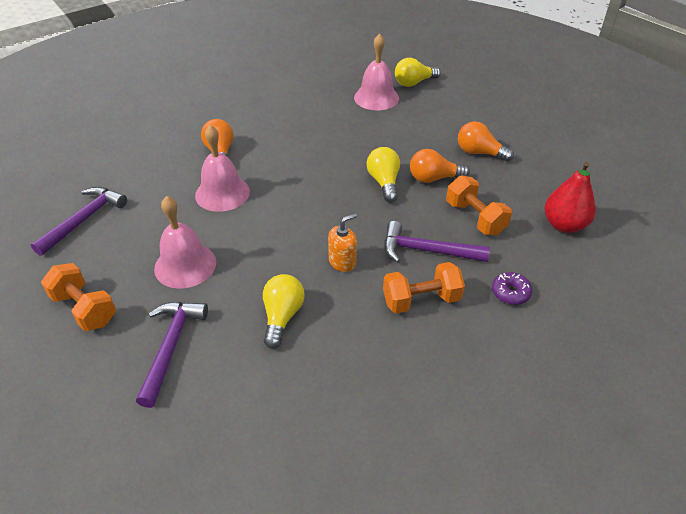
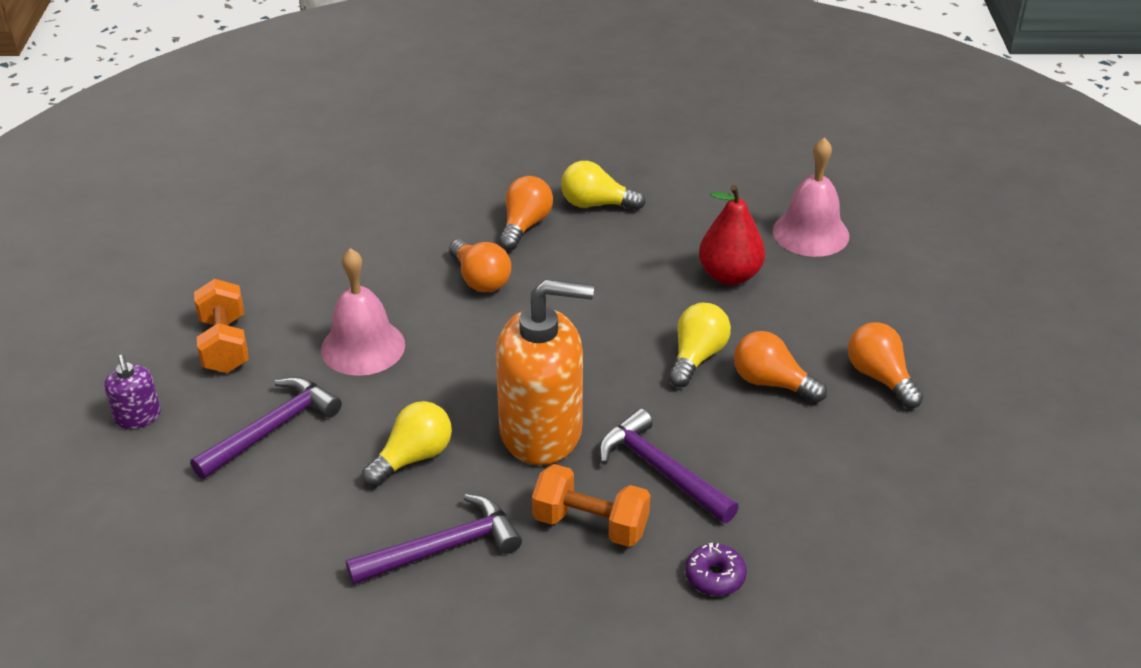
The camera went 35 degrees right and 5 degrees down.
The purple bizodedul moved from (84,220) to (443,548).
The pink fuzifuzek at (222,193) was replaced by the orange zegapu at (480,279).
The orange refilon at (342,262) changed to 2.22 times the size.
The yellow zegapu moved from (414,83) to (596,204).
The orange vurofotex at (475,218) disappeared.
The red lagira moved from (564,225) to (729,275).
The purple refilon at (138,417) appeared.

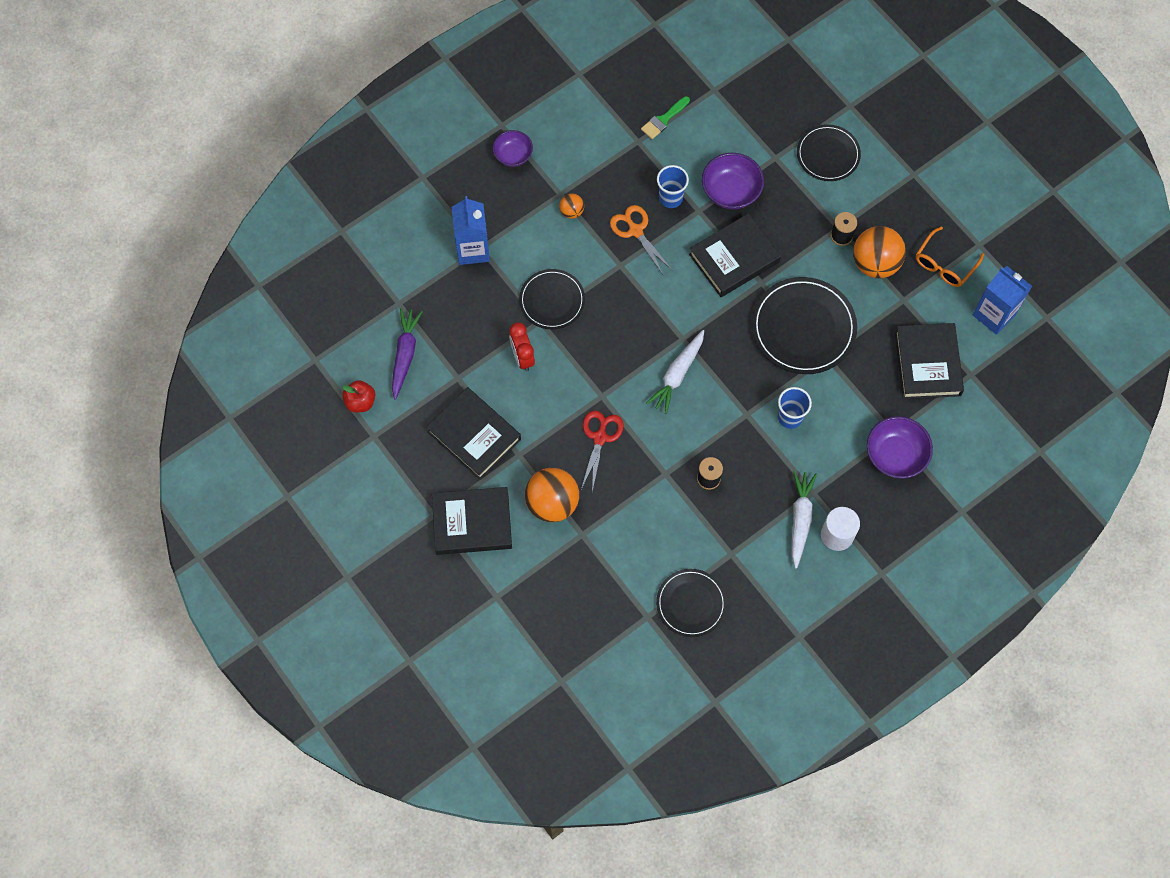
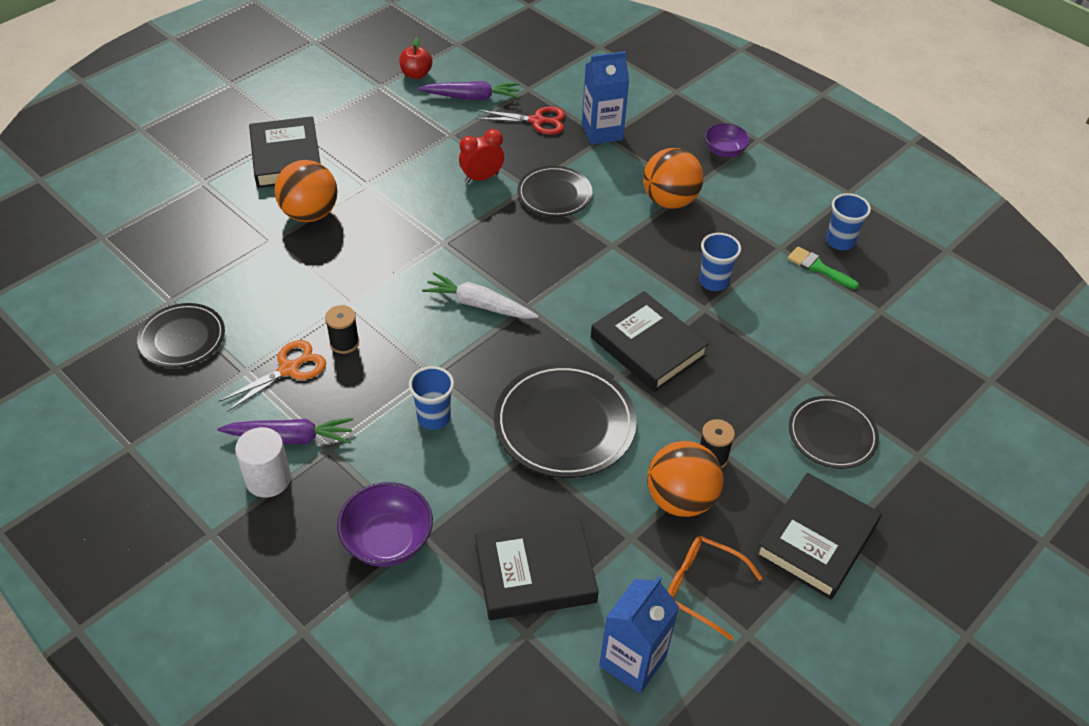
The camera went 80 degrees right and 20 degrees down.
The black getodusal moved from (474,435) to (816,540).
The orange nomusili at (571,211) changed to 2.05 times the size.
The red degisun moved from (600,437) to (537,121).
The orange degisun moved from (635,231) to (289,369).
The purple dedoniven at (731,191) disappeared.
The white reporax at (800,519) became the purple reporax at (290,438).
The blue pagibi at (840,241) appeared.

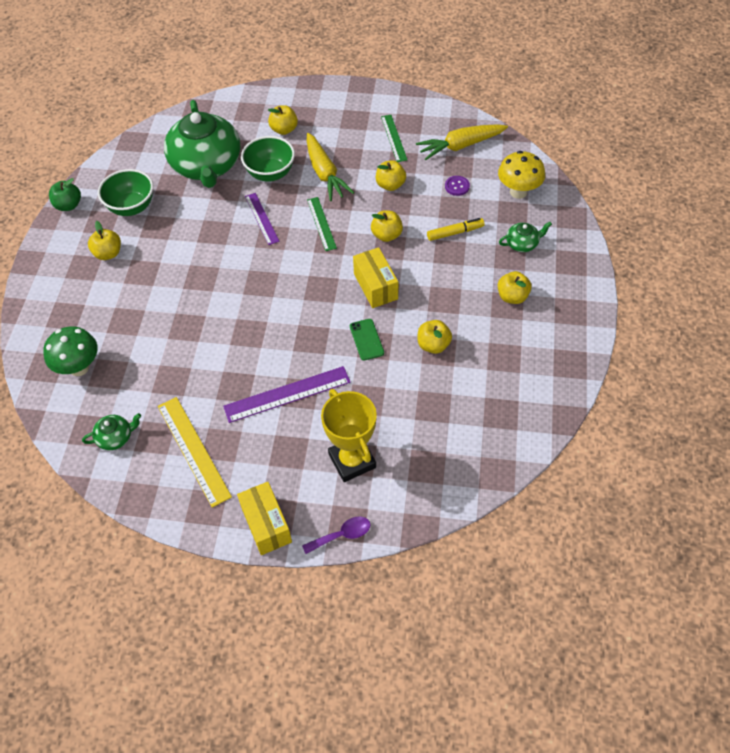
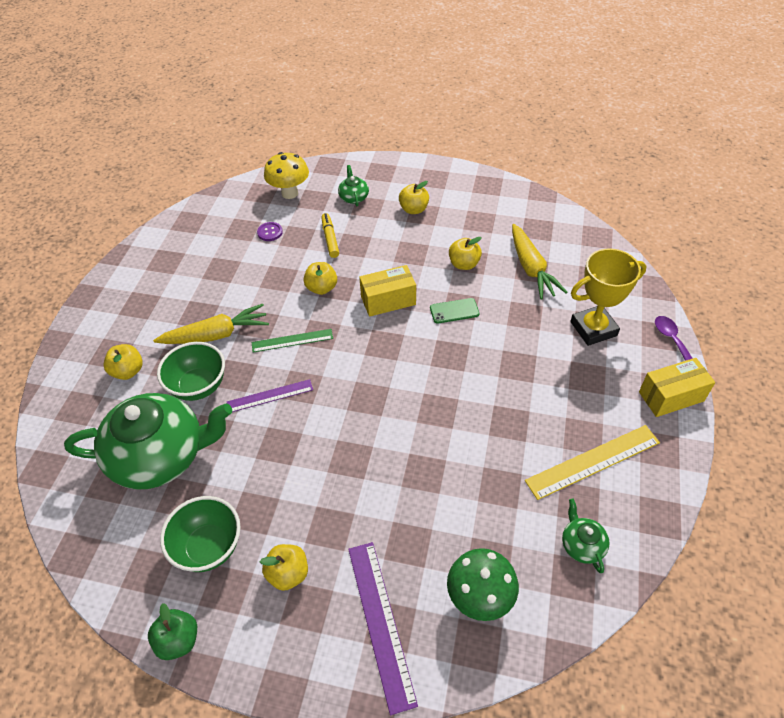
The camera went 85 degrees left and 5 degrees down.
The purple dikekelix moved from (287,394) to (381,622).
The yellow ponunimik at (390,185) disappeared.
The green dikekelix at (393,138) disappeared.
The yellow reporax moved from (460,146) to (531,268).

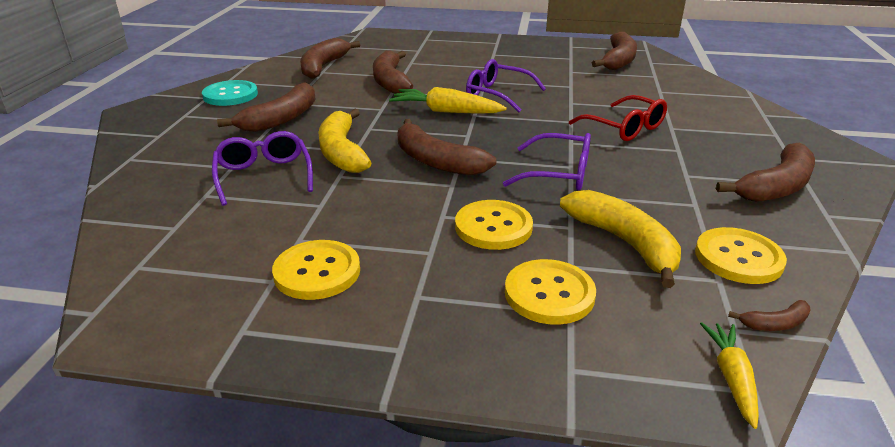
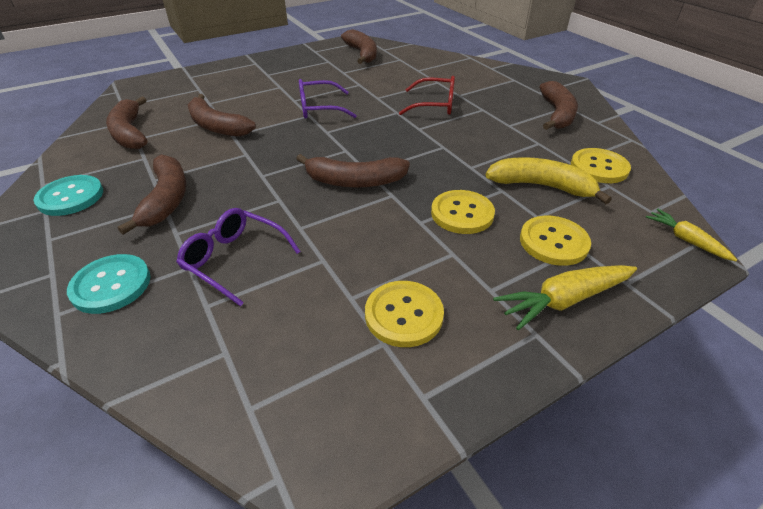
The camera went 40 degrees left and 10 degrees up.
The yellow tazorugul at (342,152) disappeared.
The yellow reporax moved from (446,111) to (564,300).
The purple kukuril at (559,174) disappeared.
The brown tazorugul at (774,323) disappeared.
The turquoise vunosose at (111,285) appeared.

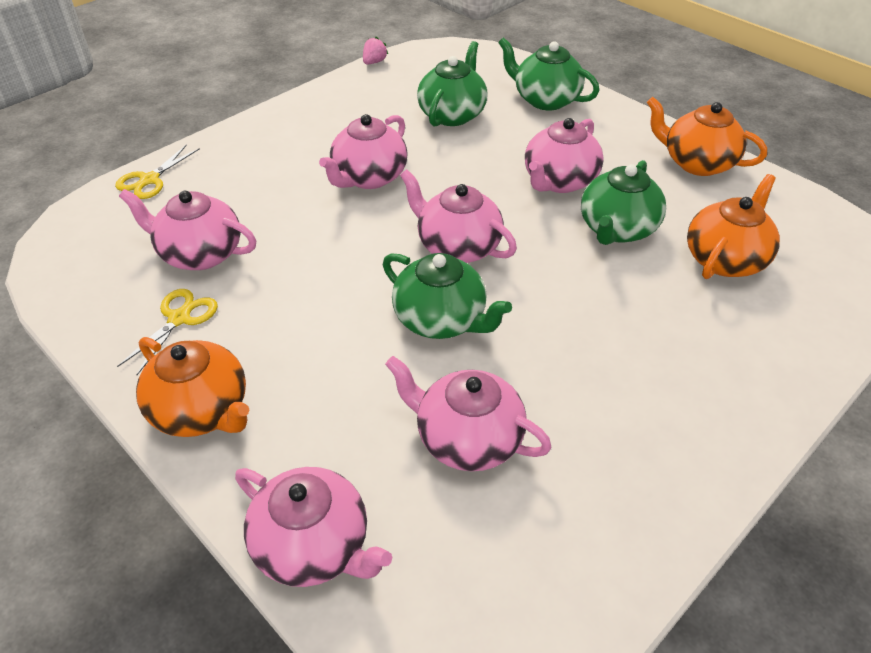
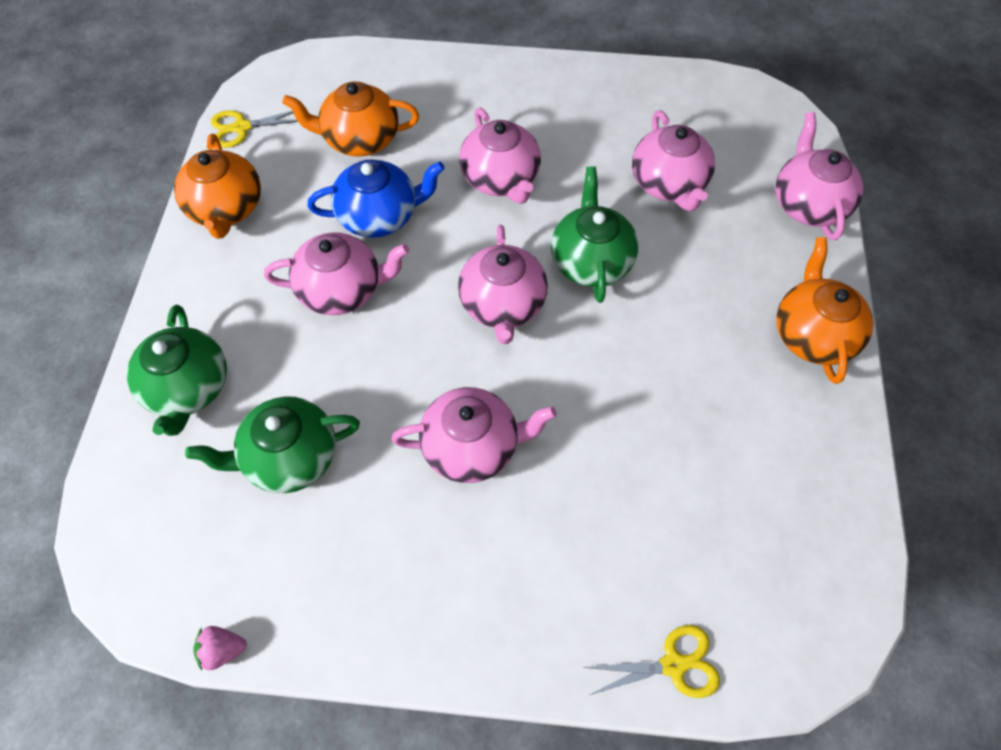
The camera went 130 degrees left and 15 degrees up.
The yellow degisun moved from (179,318) to (242,127).
The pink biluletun moved from (200,254) to (501,179).
The green biluletun at (617,229) became the blue biluletun at (379,216).

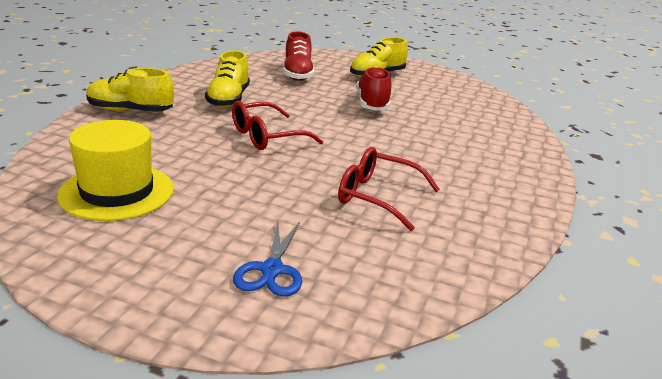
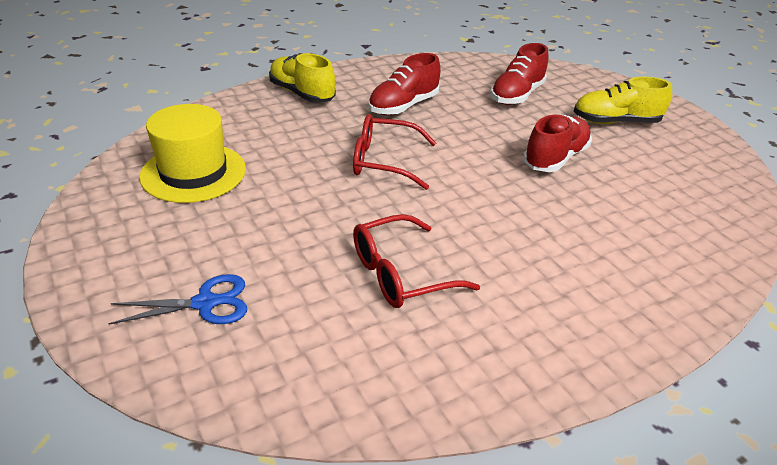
The camera went 40 degrees right and 10 degrees up.
The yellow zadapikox at (228,99) became the red zadapikox at (403,106).
The blue degisun at (272,270) turned 150 degrees counterclockwise.
The red kukuril at (377,197) turned 90 degrees counterclockwise.

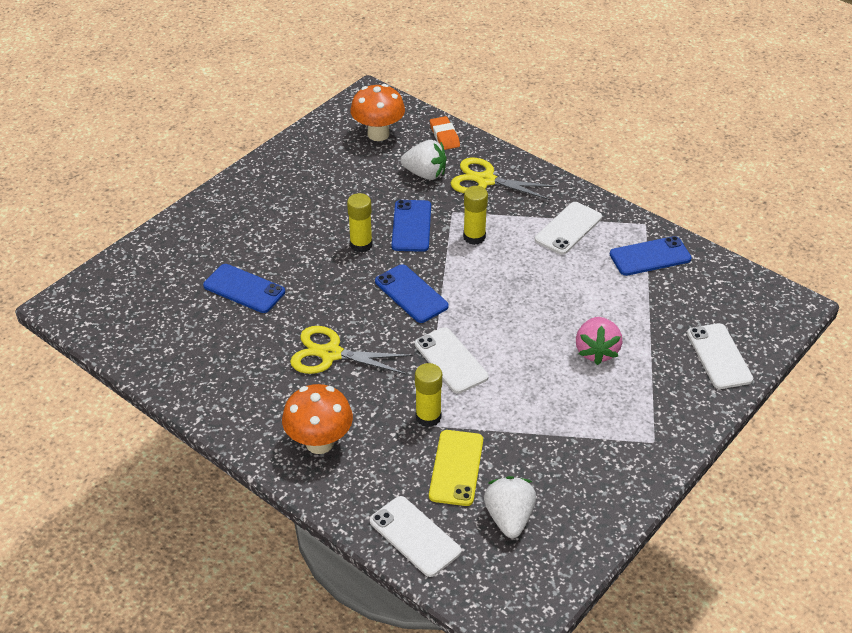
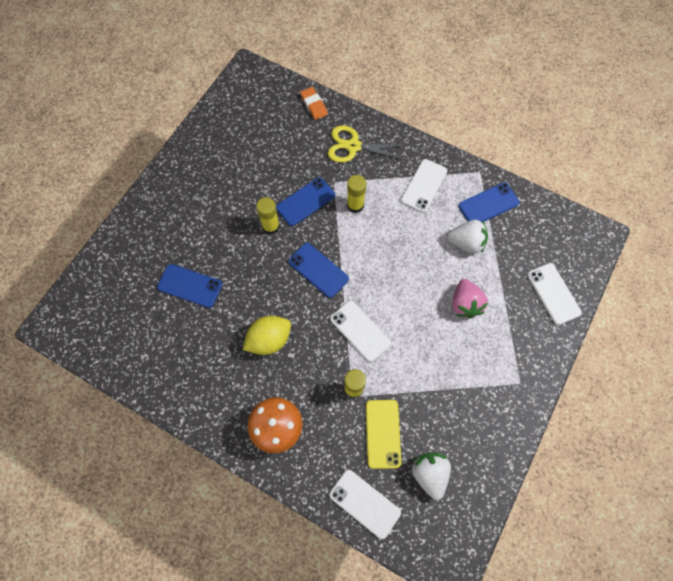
The camera went 10 degrees left and 25 degrees up.
The yellow degisun at (331,354) was replaced by the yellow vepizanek at (269,340).
The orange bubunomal at (378,134) disappeared.
The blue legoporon at (411,226) turned 60 degrees clockwise.
The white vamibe moved from (425,174) to (466,243).

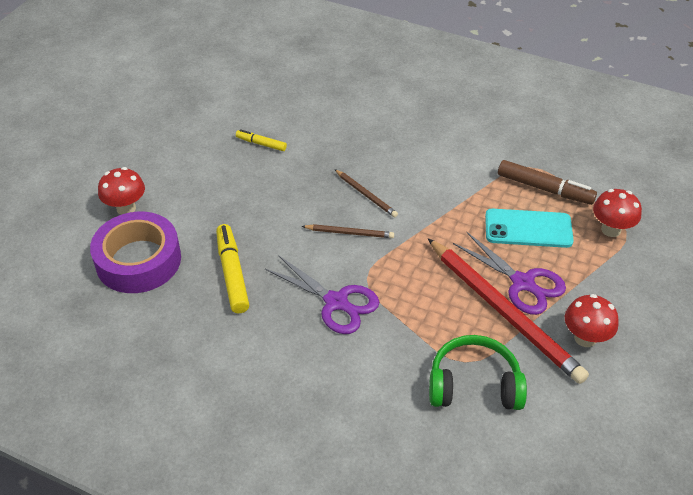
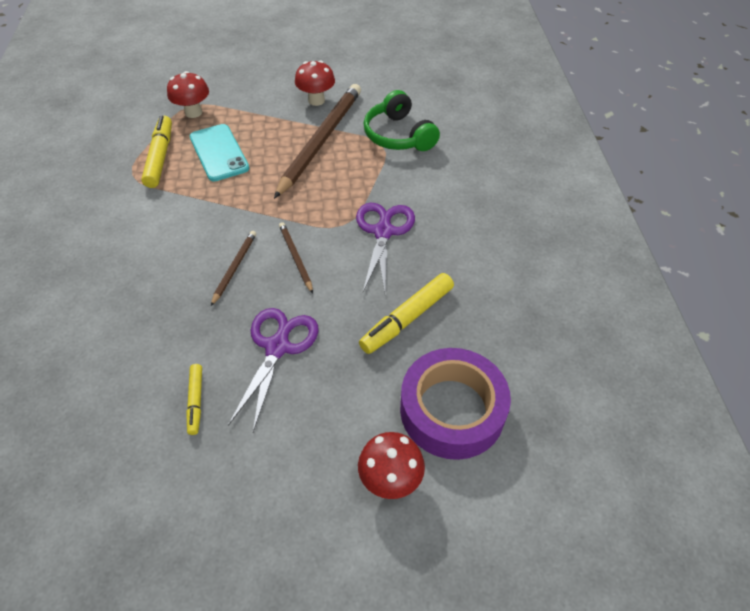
The camera went 120 degrees left and 5 degrees up.
The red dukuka at (504,312) became the brown dukuka at (320,141).
The purple degisun moved from (522,283) to (277,347).
The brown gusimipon at (544,188) became the yellow gusimipon at (160,157).

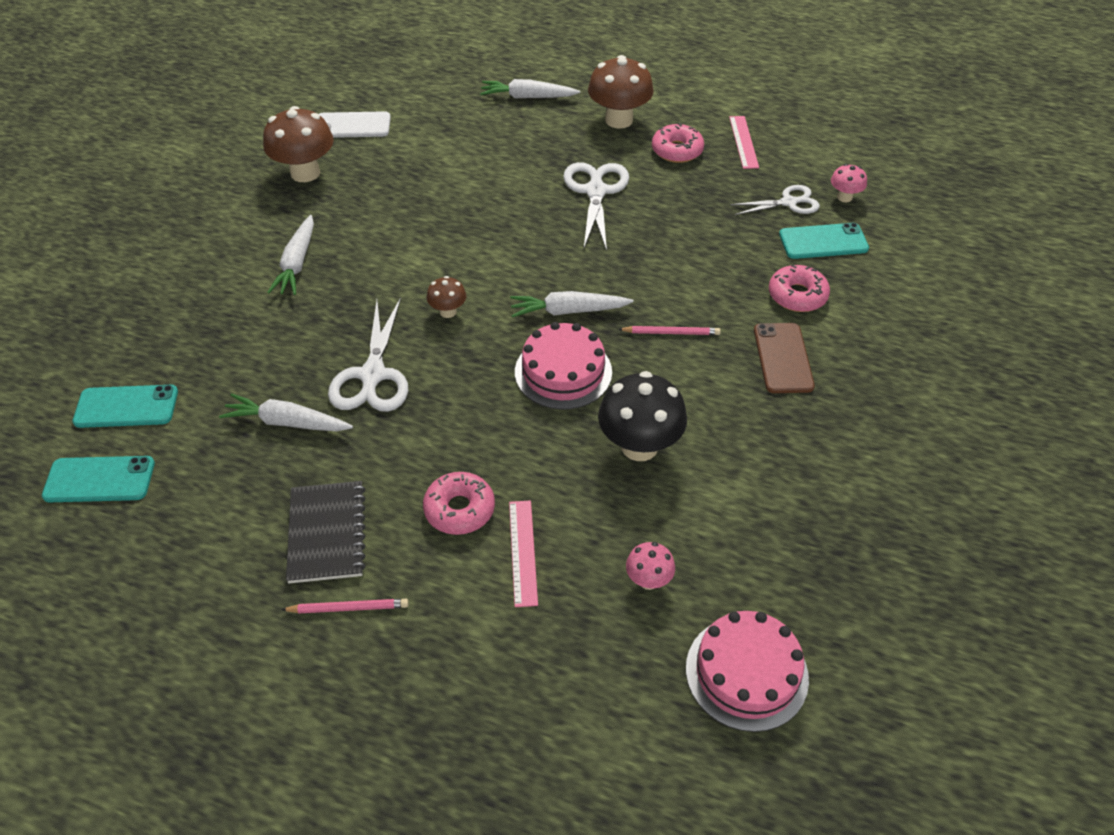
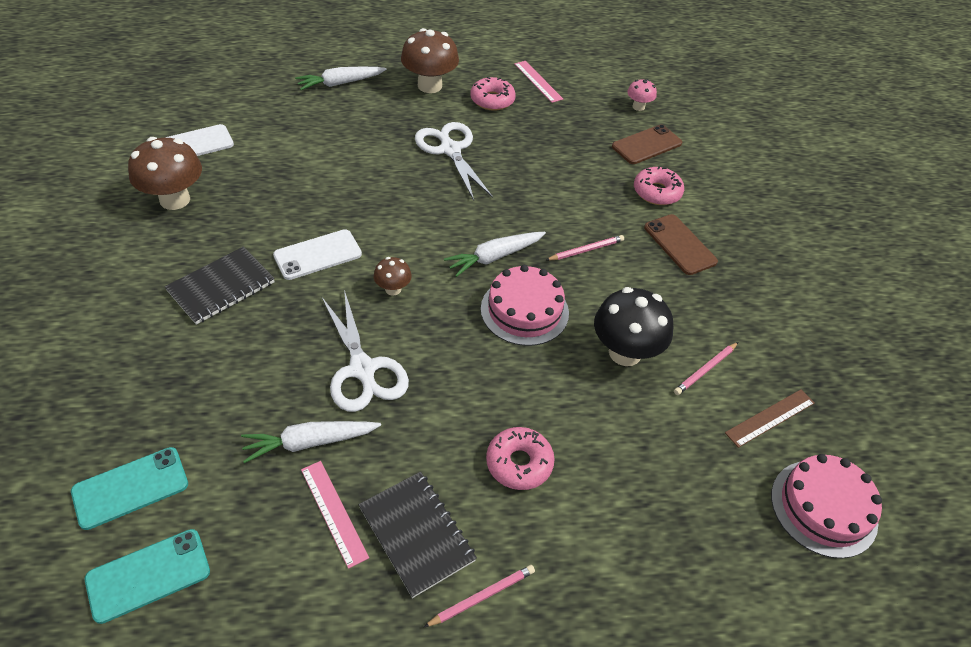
The camera went 30 degrees left and 0 degrees up.
The white reporax at (297,263) was replaced by the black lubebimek at (221,287).
The pink dikekelix moved from (522,552) to (333,512).
The pink bubunomal at (648,580) disappeared.
The white degisun at (789,202) disappeared.
The turquoise legoporon at (823,242) became the brown legoporon at (646,145).
The white legoporon at (317,255) appeared.
The pink dukuka at (705,370) appeared.
The brown dikekelix at (770,418) appeared.

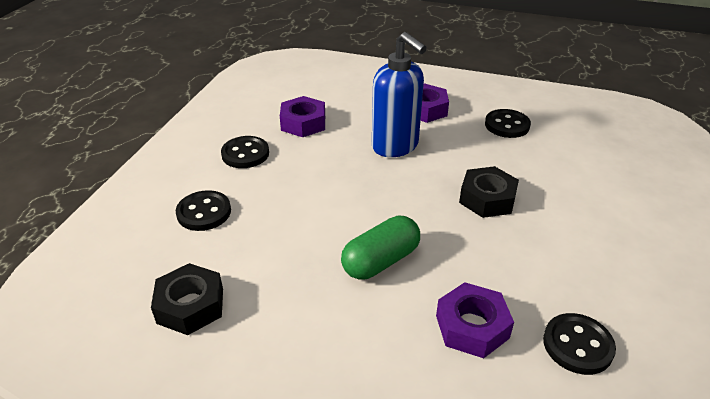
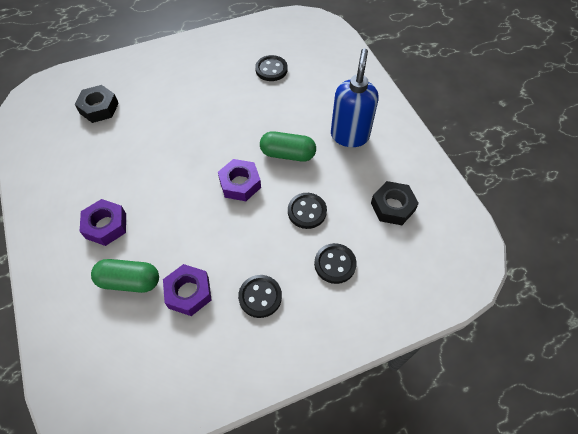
The camera went 130 degrees left and 20 degrees up.
The blue refilon moved from (395,146) to (349,135).
The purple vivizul moved from (472,327) to (240,184).
The black vivizul moved from (487,199) to (99,108).
The black vunosose moved from (507,125) to (307,211).
The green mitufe at (129,281) appeared.

